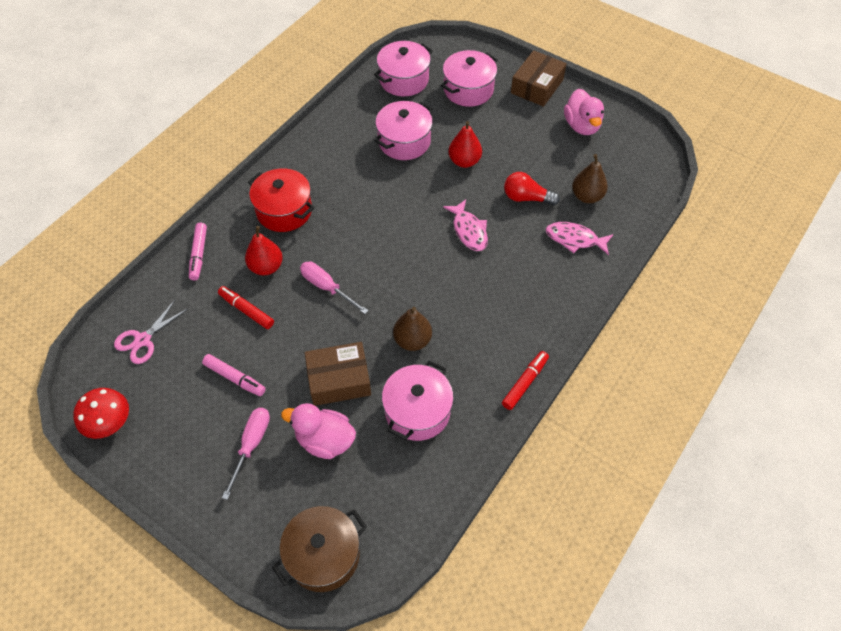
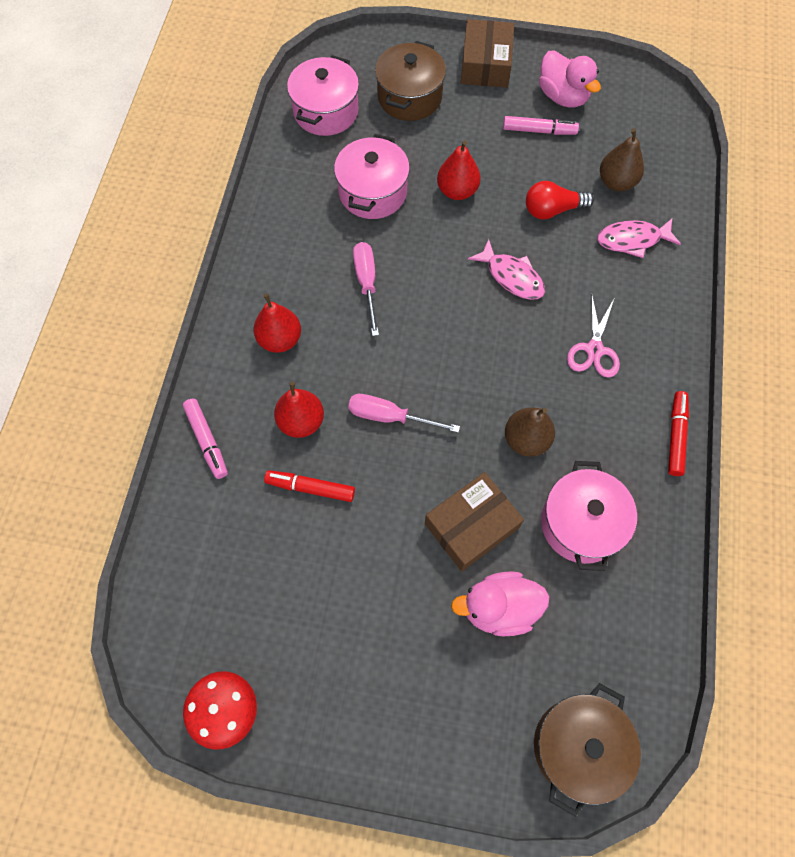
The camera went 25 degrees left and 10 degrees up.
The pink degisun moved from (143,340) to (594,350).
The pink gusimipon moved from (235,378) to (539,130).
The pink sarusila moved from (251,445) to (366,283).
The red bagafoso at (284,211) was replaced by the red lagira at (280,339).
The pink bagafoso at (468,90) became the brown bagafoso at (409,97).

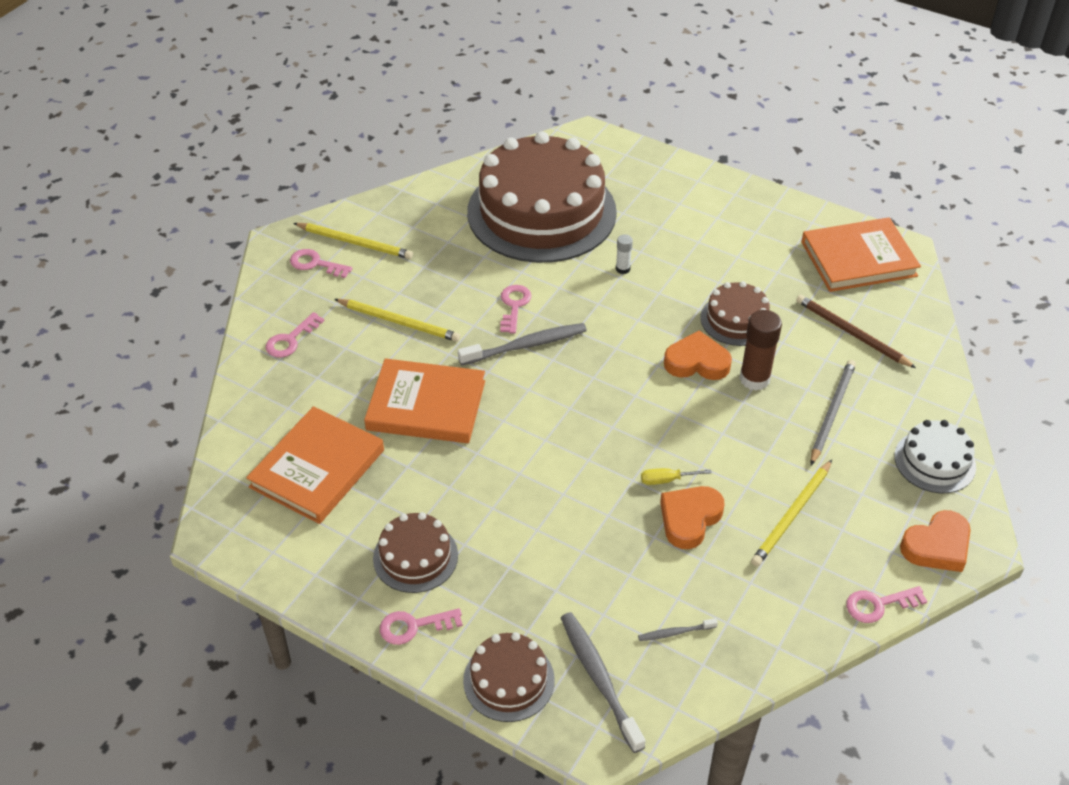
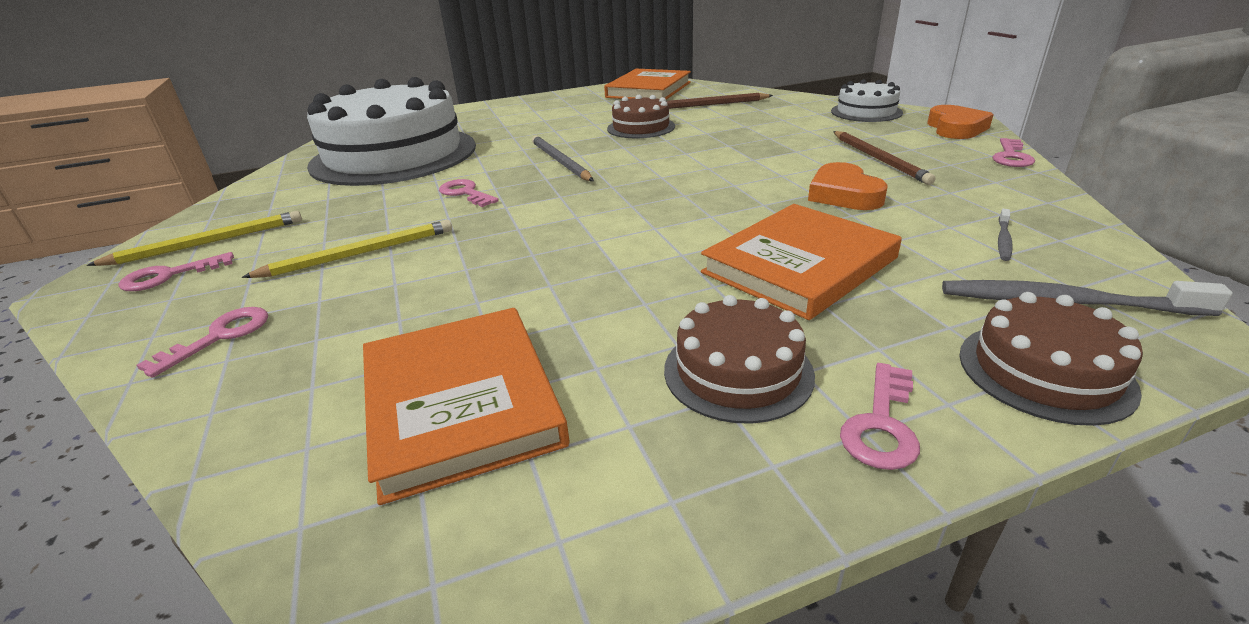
The camera went 50 degrees left and 15 degrees down.
The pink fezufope at (291,340) turned 135 degrees counterclockwise.
The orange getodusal moved from (426,405) to (799,265).
The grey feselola at (525,345) disappeared.
The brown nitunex at (541,212) became the white nitunex at (394,155).
The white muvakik at (622,269) disappeared.
The yellow sarusila at (666,480) disappeared.
The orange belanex at (697,362) disappeared.
The brown muvakik at (754,379) disappeared.
The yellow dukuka at (792,515) became the brown dukuka at (879,159).
The grey dukuka moved from (832,412) to (560,162).

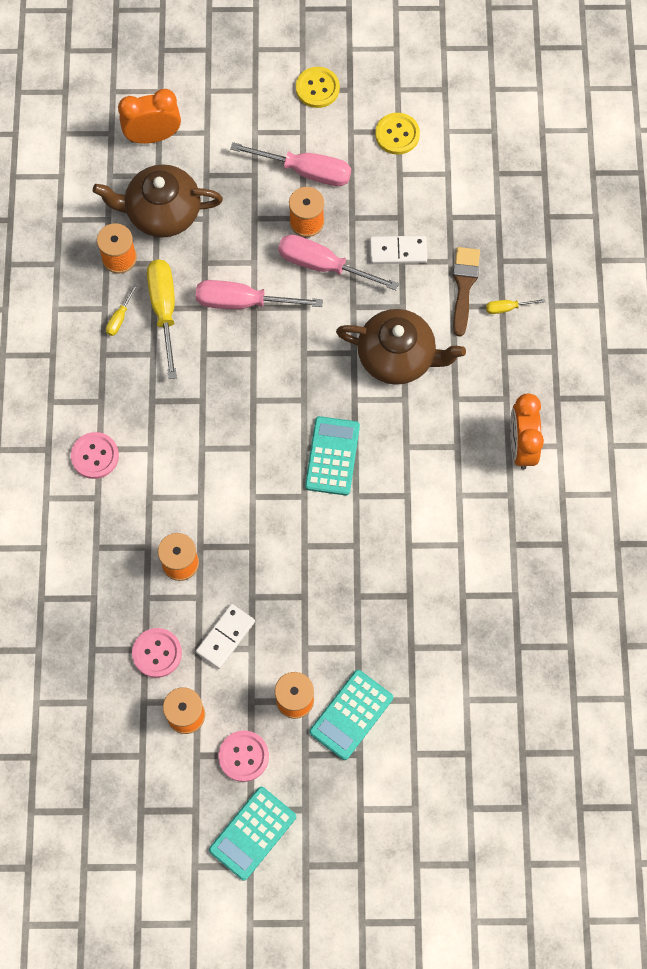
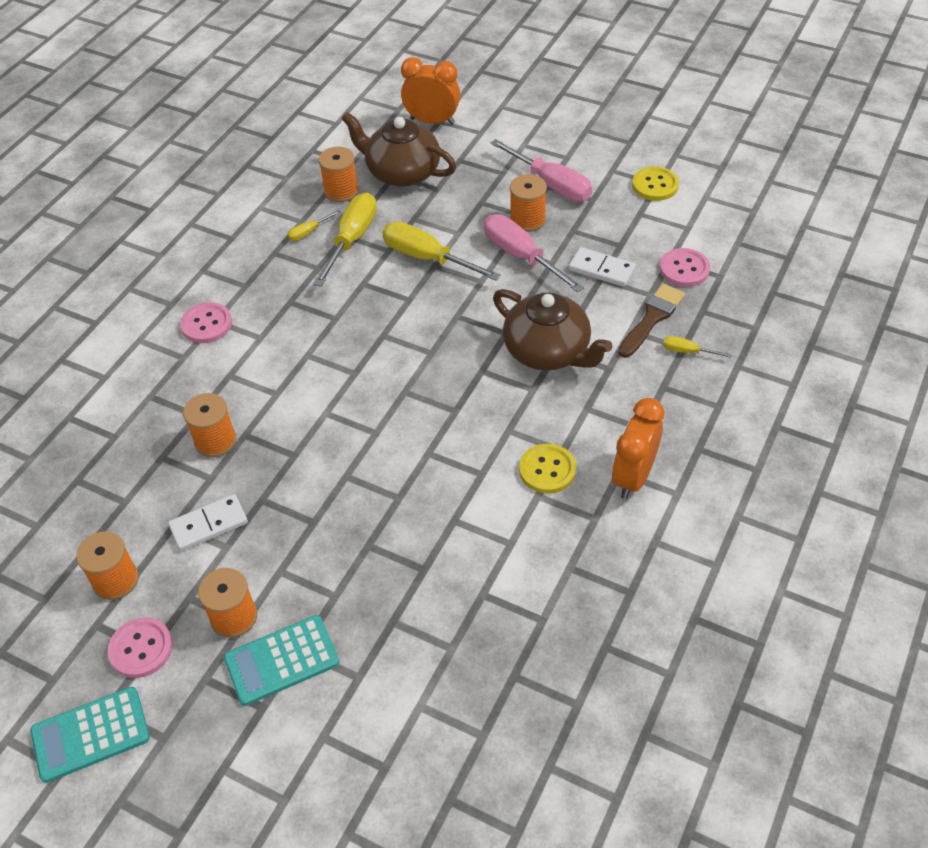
The camera went 30 degrees right and 20 degrees down.
The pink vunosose moved from (157,653) to (684,269).
The pink sarusila at (243,302) became the yellow sarusila at (427,258).
The yellow vunosose moved from (317,88) to (547,470).
The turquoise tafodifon at (332,456) disappeared.

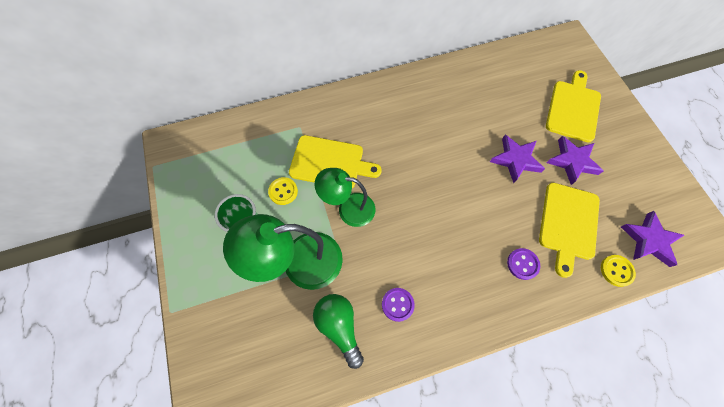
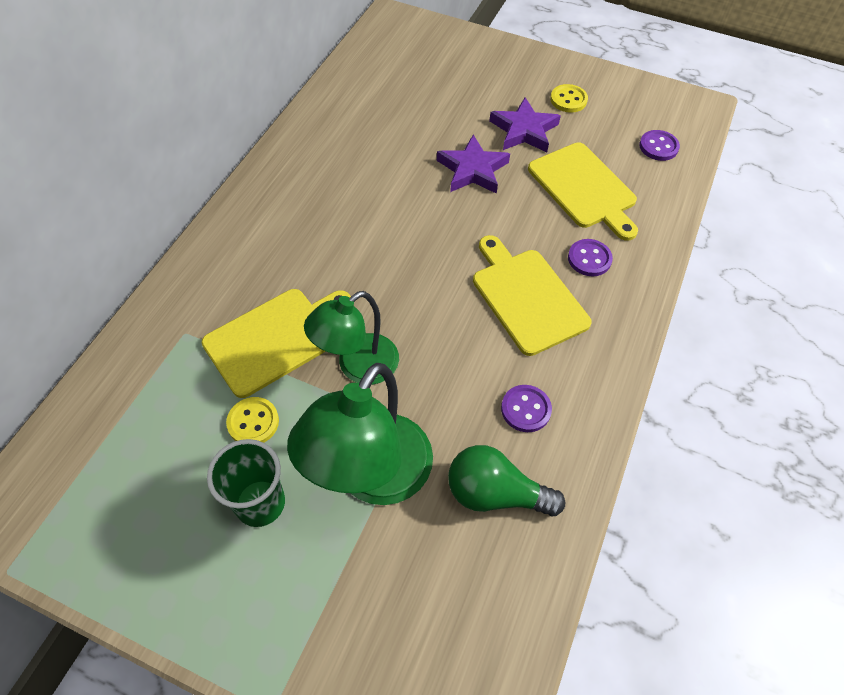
The camera went 50 degrees left and 10 degrees down.
The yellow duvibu moved from (573,108) to (527,297).
The yellow vunosose moved from (616,271) to (568,100).
The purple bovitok at (649,240) was replaced by the purple vunosose at (658,147).

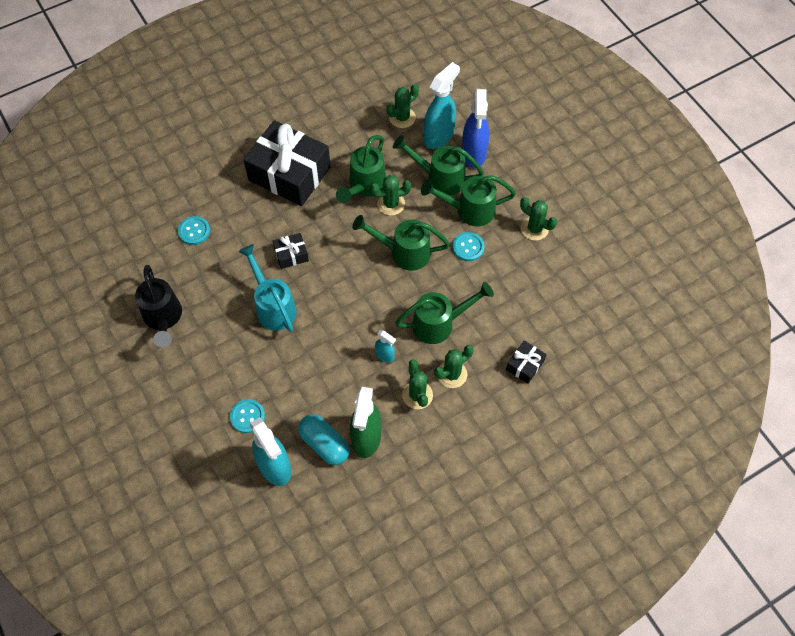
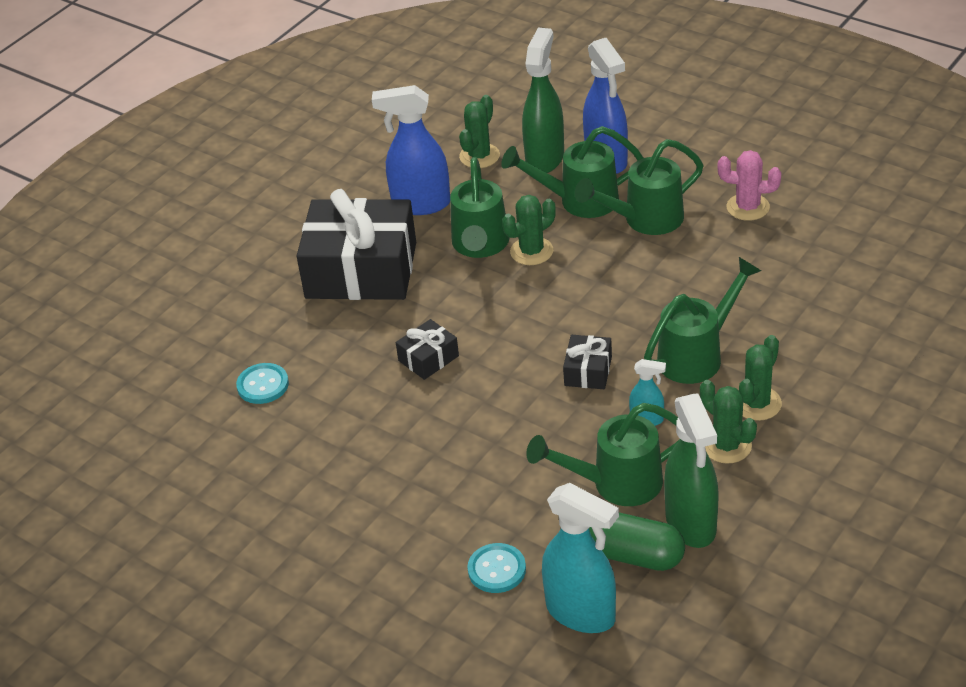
The camera went 20 degrees left and 20 degrees down.
The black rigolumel at (163,318) disappeared.
The turquoise rigolumel at (273,306) disappeared.
The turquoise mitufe at (324,444) became the green mitufe at (635,555).
The green rigolumel moved from (403,252) to (616,484).
The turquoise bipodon at (439,136) became the green bipodon at (545,158).
The turquoise vunosose at (468,247) disappeared.
The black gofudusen moved from (525,365) to (588,371).
The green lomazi at (534,228) became the pink lomazi at (748,207).
The blue bipodon at (420,204) appeared.

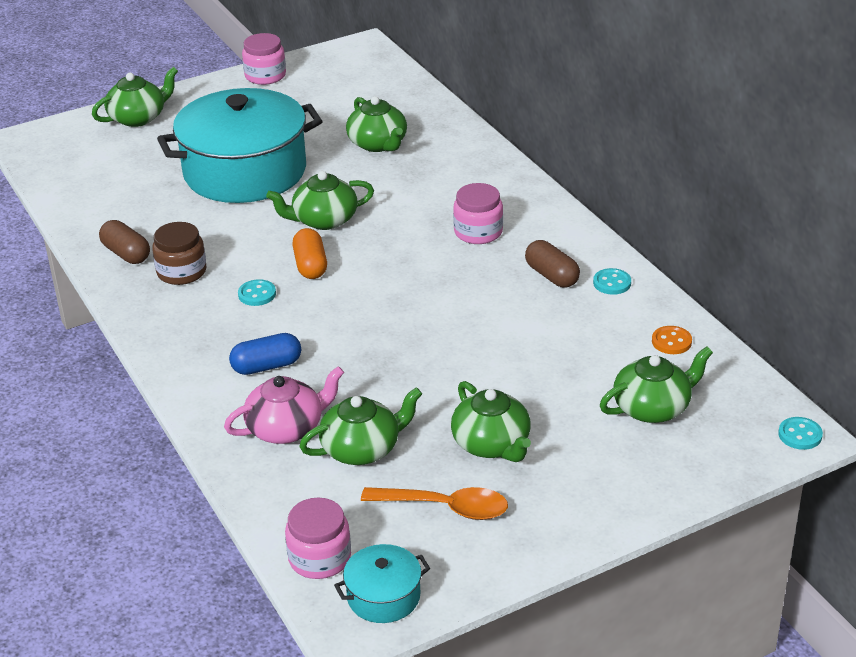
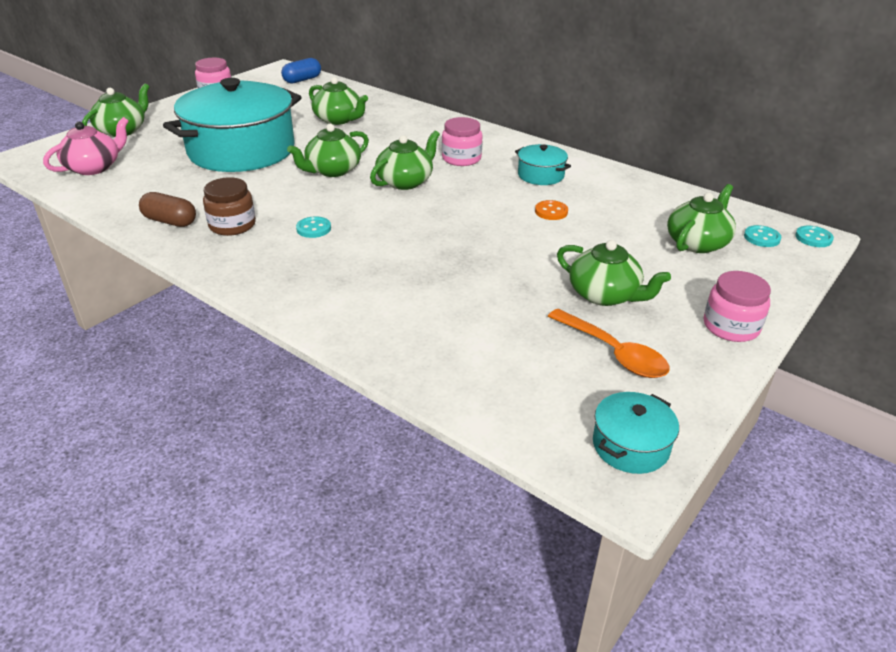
The camera went 25 degrees left and 0 degrees up.
The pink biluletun moved from (286,428) to (94,167).
The blue mitufe moved from (266,366) to (302,80).
The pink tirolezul moved from (319,558) to (731,326).
The orange mitufe at (310,265) disappeared.
The green biluletun moved from (362,449) to (405,181).
The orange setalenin at (445,507) turned 60 degrees clockwise.
The brown mitufe at (551,276) was replaced by the turquoise bagafoso at (540,175).
The turquoise vunosose moved from (612,283) to (761,238).
The orange vunosose moved from (671,342) to (551,211).

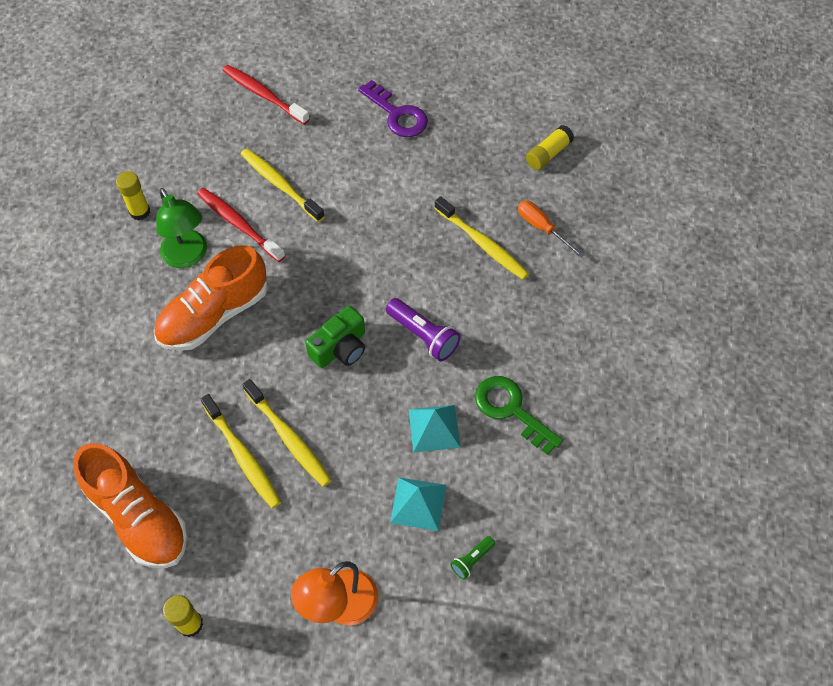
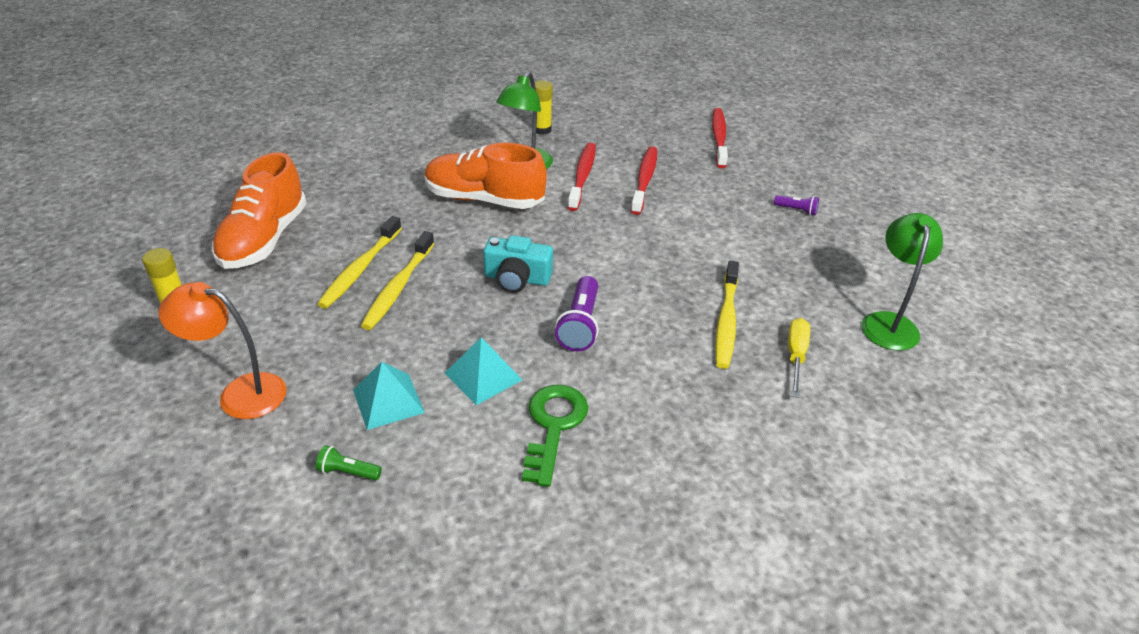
The camera went 55 degrees right and 20 degrees down.
The yellow feselola at (280,184) became the red feselola at (644,180).
The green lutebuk at (340,348) became the turquoise lutebuk at (517,279).
The purple fezufope at (397,114) was replaced by the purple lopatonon at (796,210).
The orange sarusila at (542,228) became the yellow sarusila at (795,356).
The yellow muvakik at (548,154) was replaced by the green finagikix at (889,323).

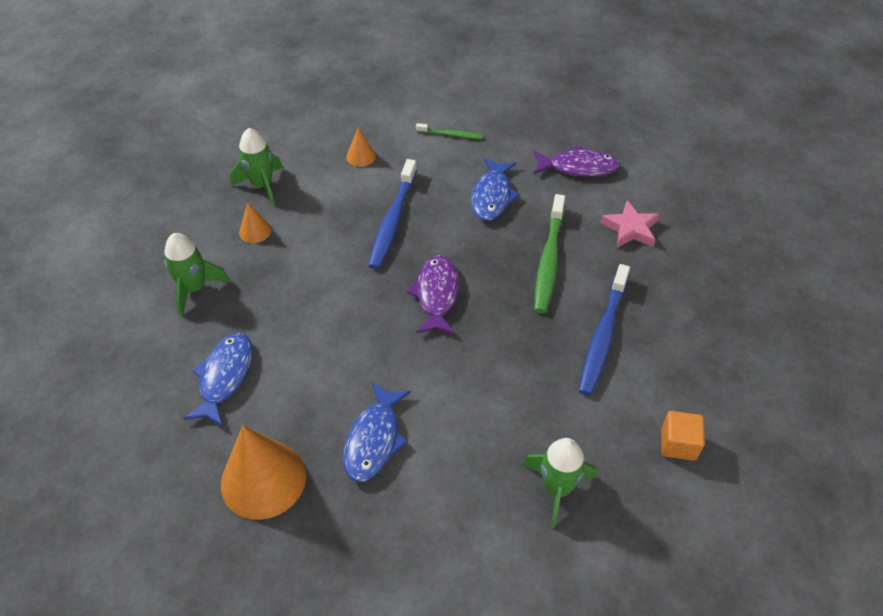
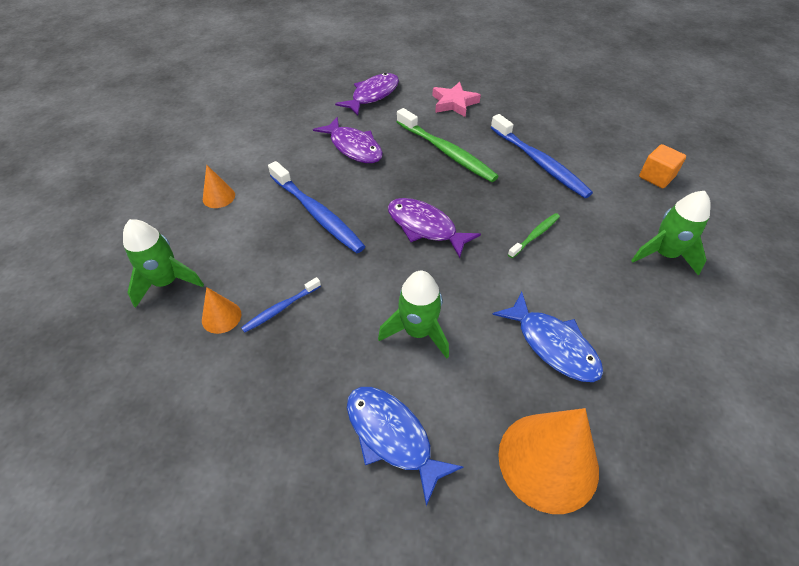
The camera went 55 degrees left and 0 degrees up.
The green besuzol moved from (194,289) to (418,331).
The green feselola moved from (450,135) to (535,235).
The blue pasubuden at (492,196) became the purple pasubuden at (353,147).
The blue feselola at (280,308) appeared.

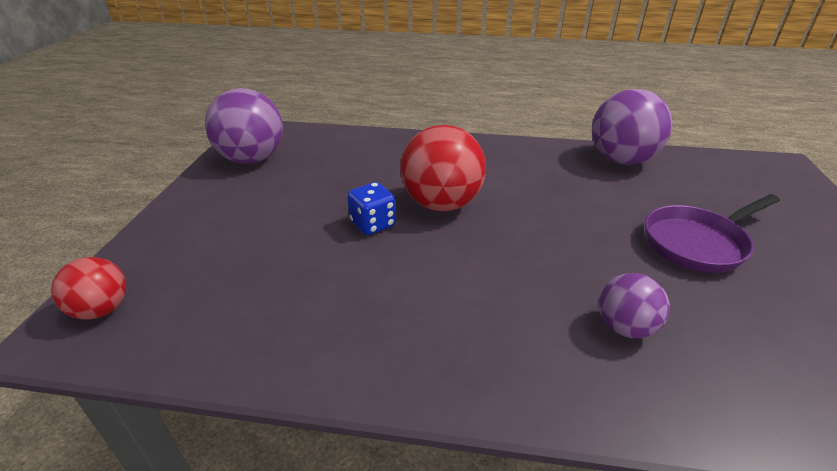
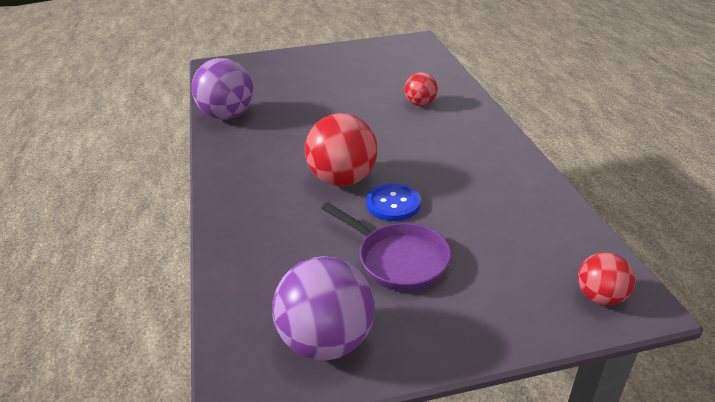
The camera went 110 degrees left and 0 degrees up.
The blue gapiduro at (373,224) was replaced by the blue vunosose at (393,204).
The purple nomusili at (625,327) became the red nomusili at (420,104).
The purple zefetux moved from (697,243) to (398,260).

